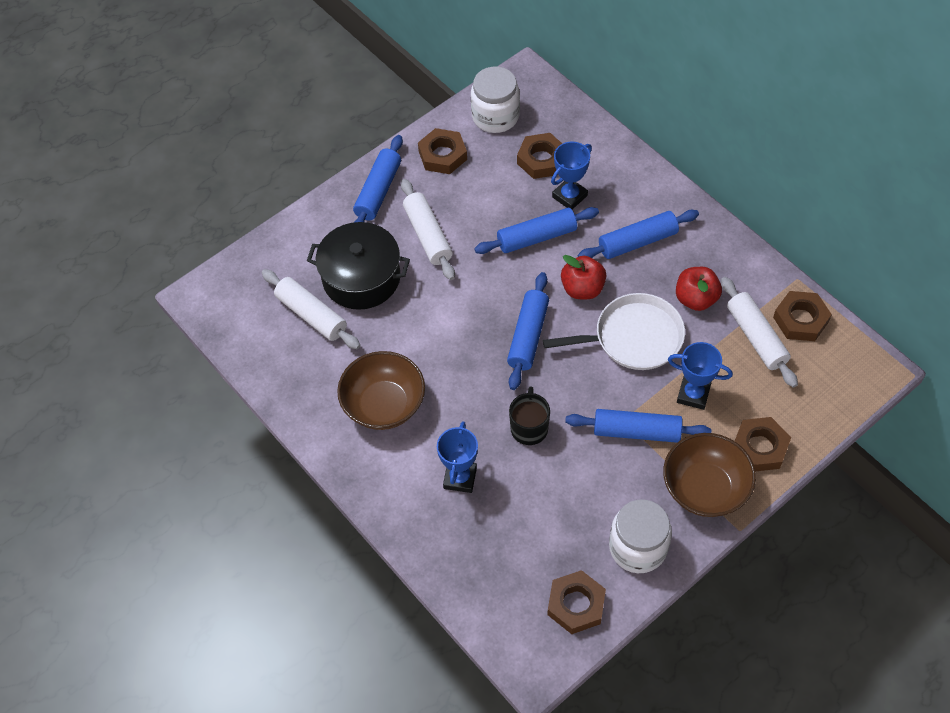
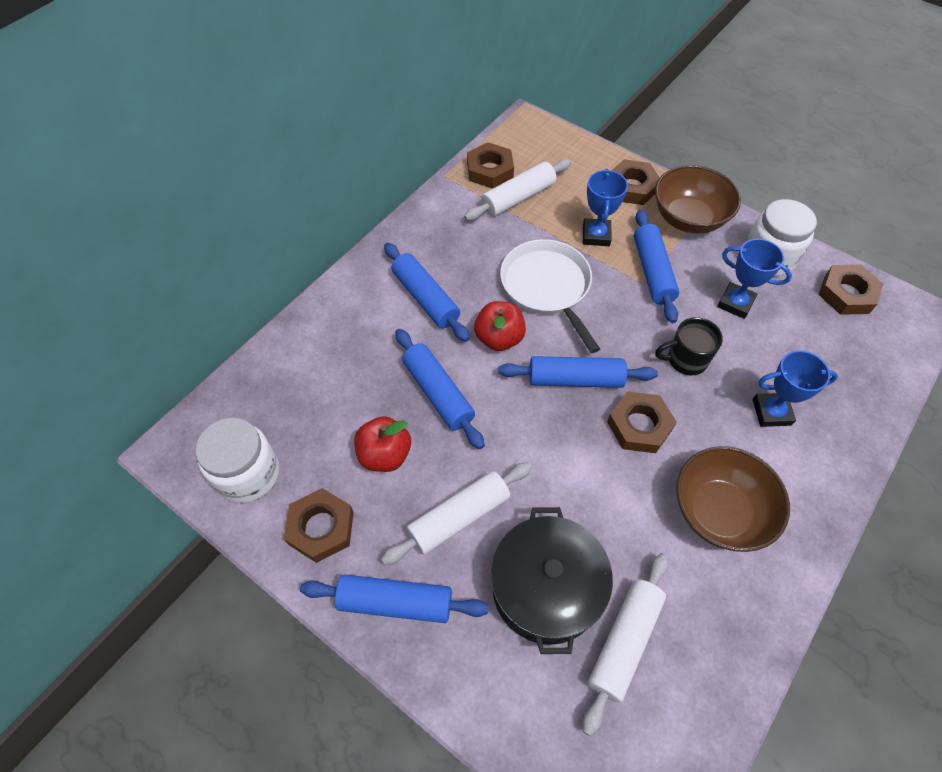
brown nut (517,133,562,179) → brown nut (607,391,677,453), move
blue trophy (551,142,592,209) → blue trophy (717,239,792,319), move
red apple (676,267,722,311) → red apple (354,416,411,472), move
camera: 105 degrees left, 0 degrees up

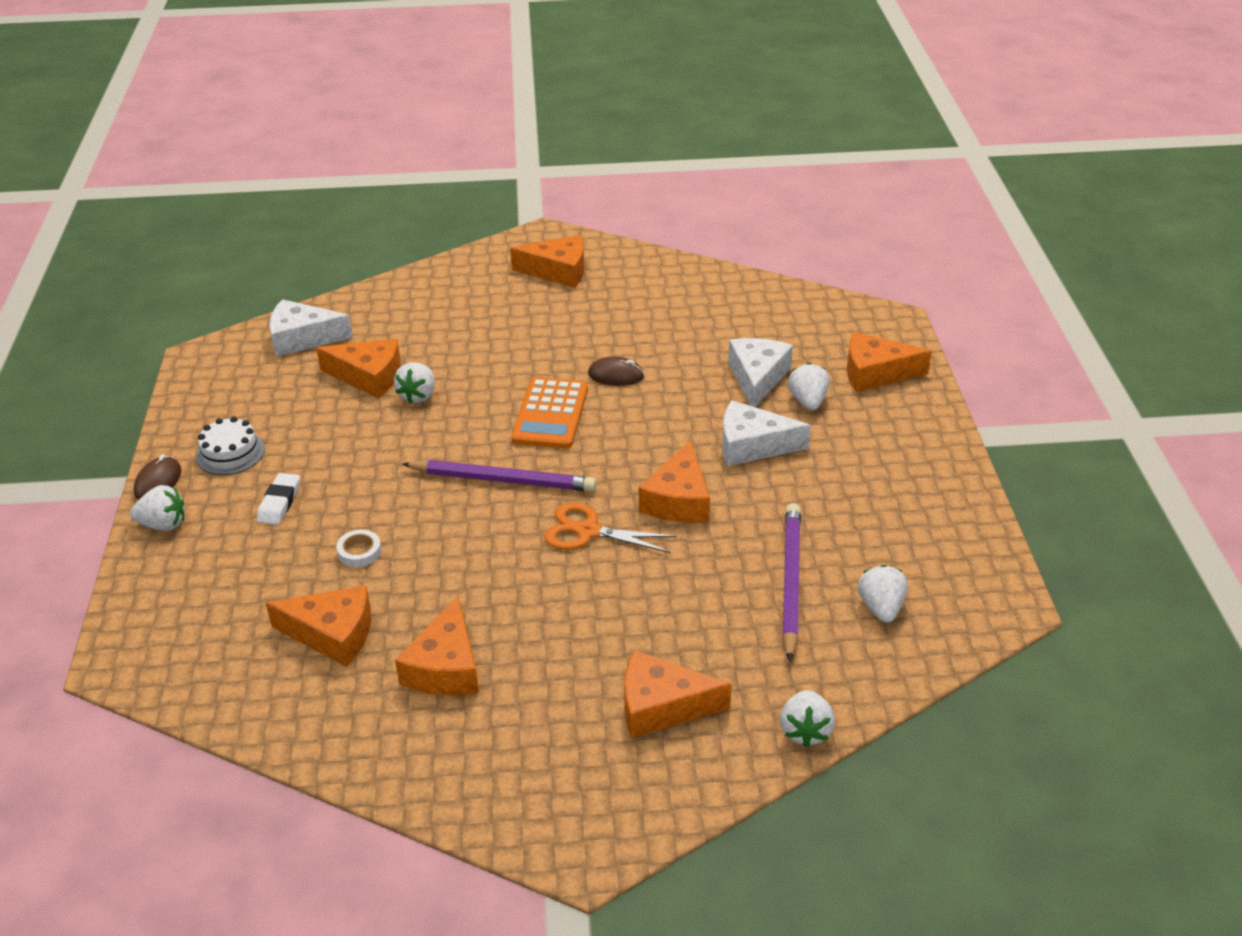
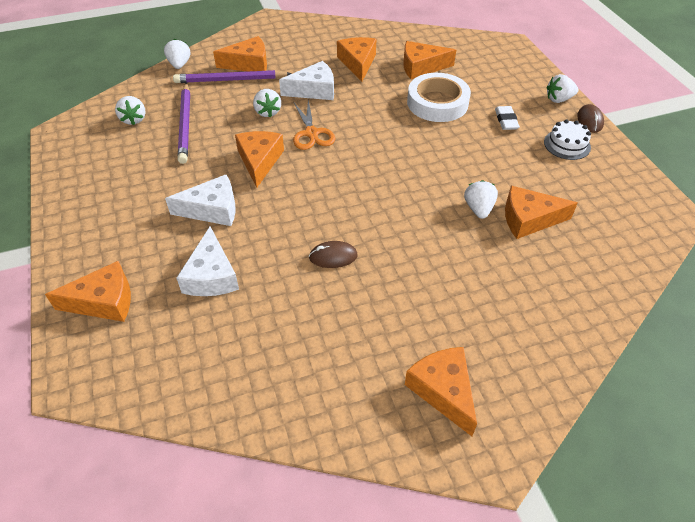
orange calculator (512,377,588,449) → -
white cheese (270,299,353,357) → white cheese (279,61,334,100), move
purple pencil (402,460,597,491) → purple pencil (173,70,292,83), move
white strawberry (788,363,830,410) → white strawberry (253,89,281,117), move
orange cheese (510,235,584,288) → orange cheese (405,347,477,436), 75 degrees clockwise
orange scissors (544,503,677,553) → orange scissors (293,100,335,150), 75 degrees clockwise
white tape (336,530,381,567) → white tape (407,73,471,122), x2.44
camera: 165 degrees right, 10 degrees up

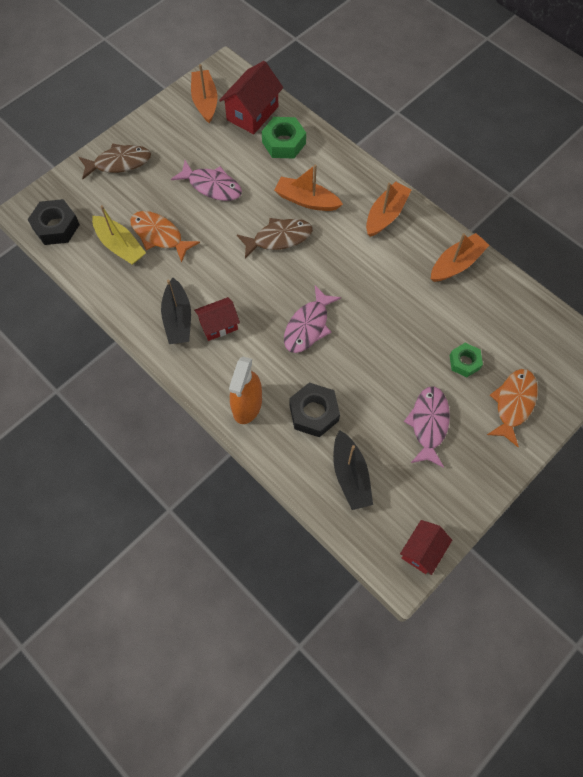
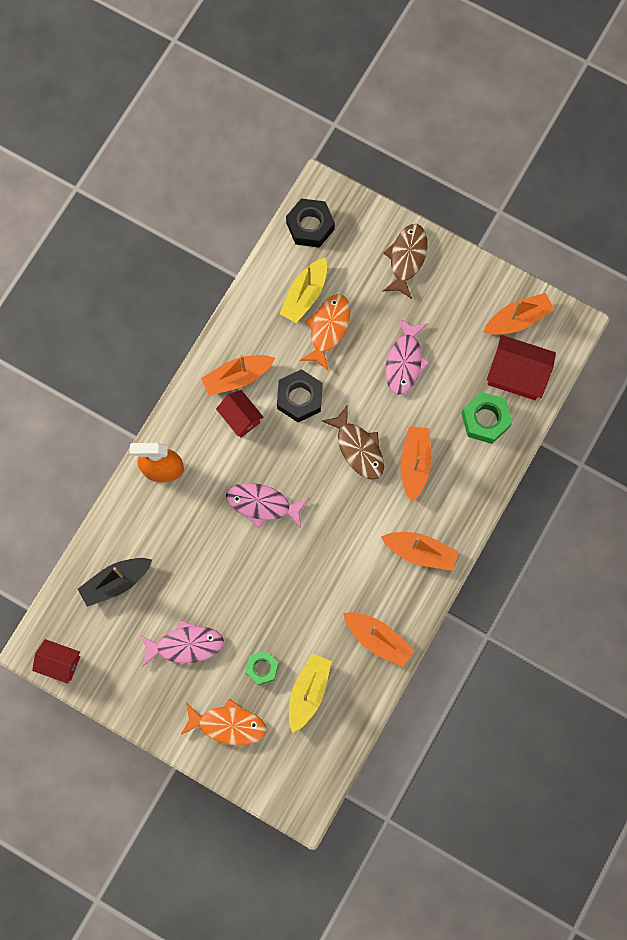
- → yellow boat (289,654,332,733)
black nut (289,383,340,437) → black nut (277,369,323,422), move
black boat (161,278,191,344) → orange boat (201,355,275,396)
brown fish (79,143,151,179) → brown fish (382,224,428,299), 135 degrees counterclockwise
camera: 75 degrees right, 10 degrees up

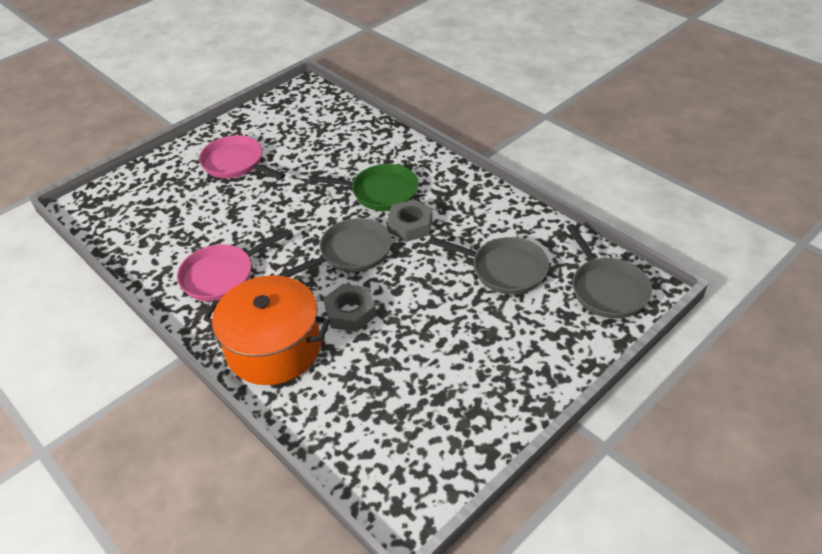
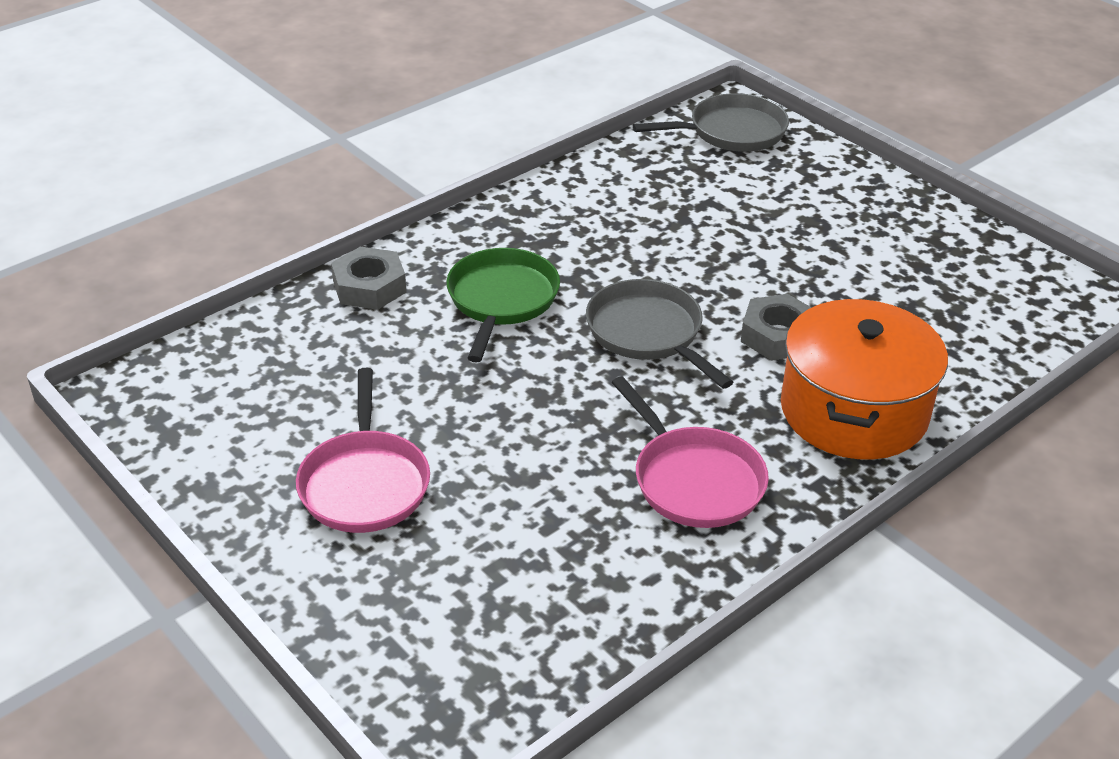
grey pan (428,237,549,295) → -
grey nut (387,199,433,242) → grey nut (331,247,407,310), move
pink pan (199,135,286,179) → pink pan (296,368,430,533), 45 degrees counterclockwise
camera: 90 degrees left, 5 degrees down

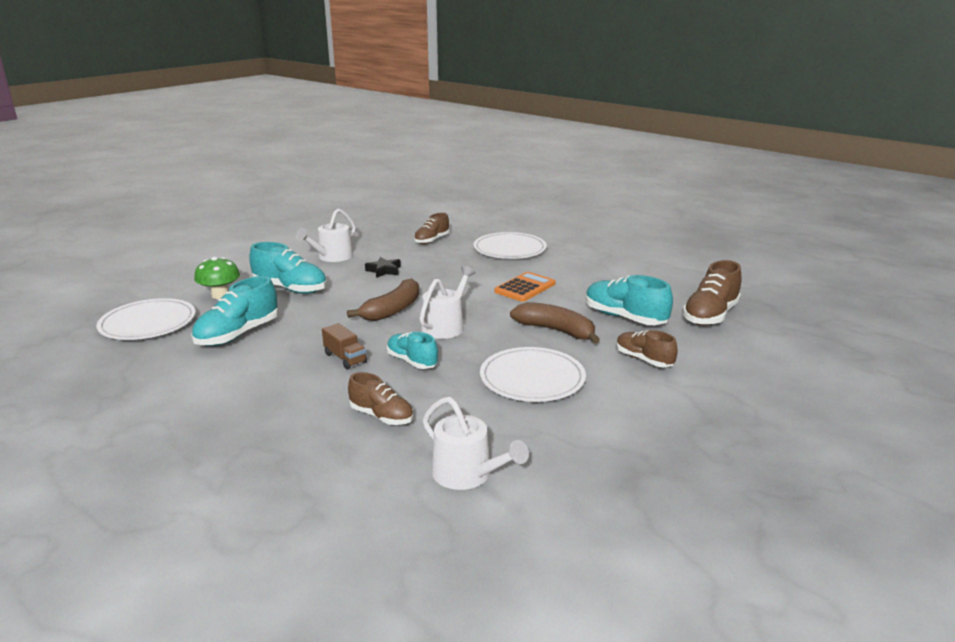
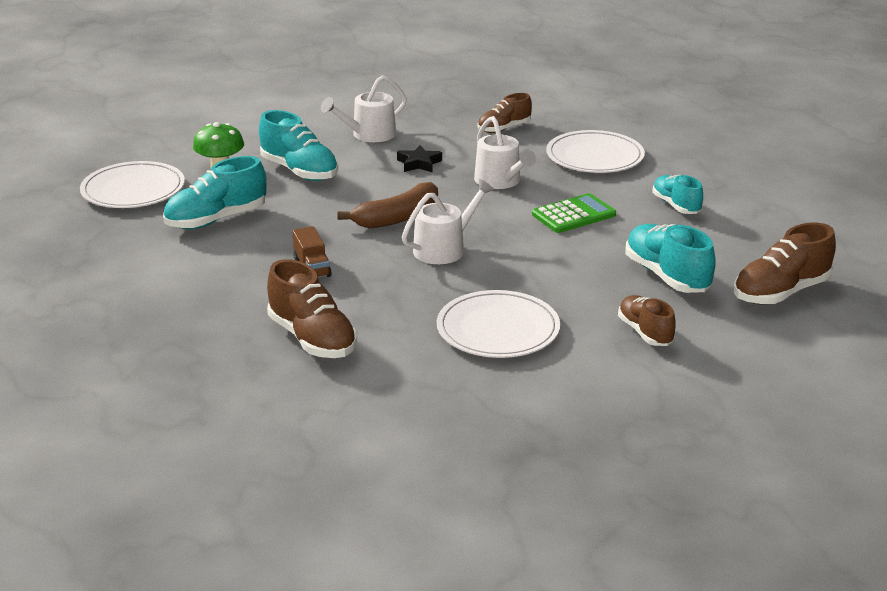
brown banana (510,302,600,344) → -
turquoise shoe (387,332,438,369) → turquoise shoe (652,175,703,214), move
white watering can (423,397,529,490) → white watering can (474,116,536,189), move
orange calculator (494,272,555,302) → green calculator (532,193,616,233)
brown shoe (348,372,413,425) → brown shoe (267,259,357,358), x1.55
camera: 20 degrees right, 5 degrees up

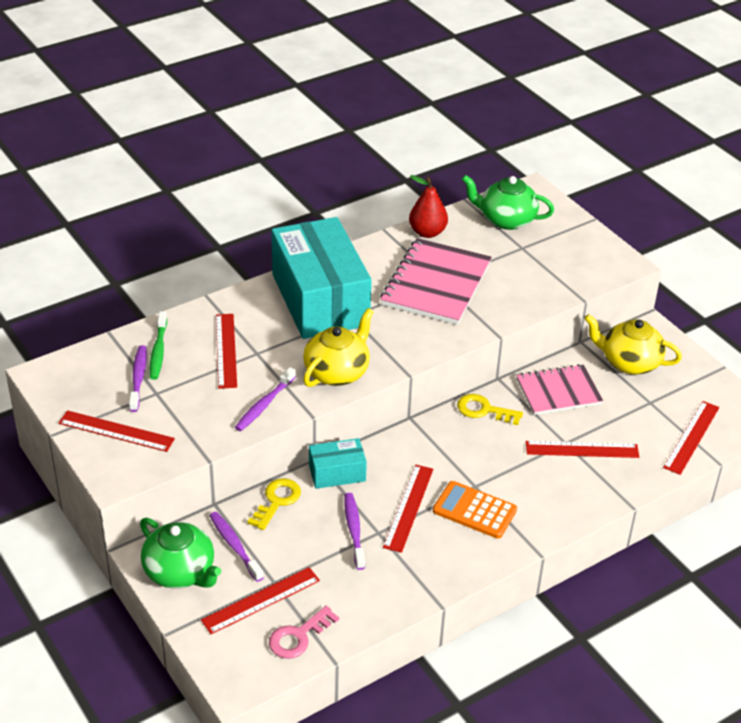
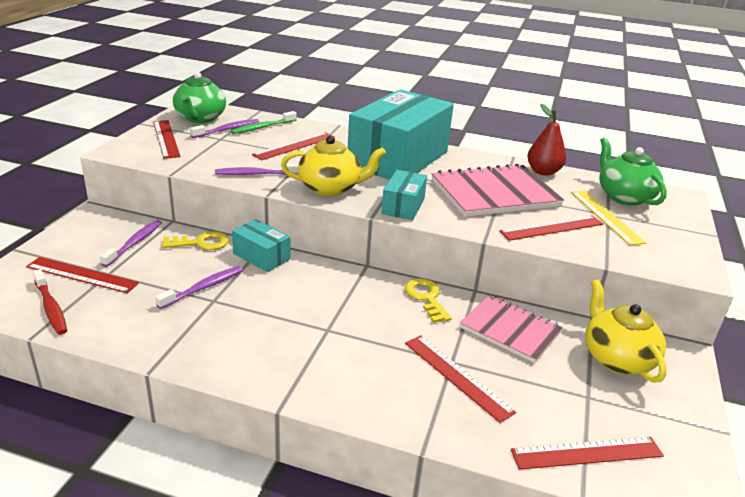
orange calculator (433,481,517,539) → -
- → turquoise box (381,170,427,220)
- → yellow ruler (571,190,646,245)
green teapot (140,518,221,588) → green teapot (173,72,226,123), move
red ruler (383,465,433,553) → red ruler (499,215,603,241), move
pink key (269,606,339,659) → red toothbrush (33,269,67,335)
camera: 50 degrees right, 10 degrees down

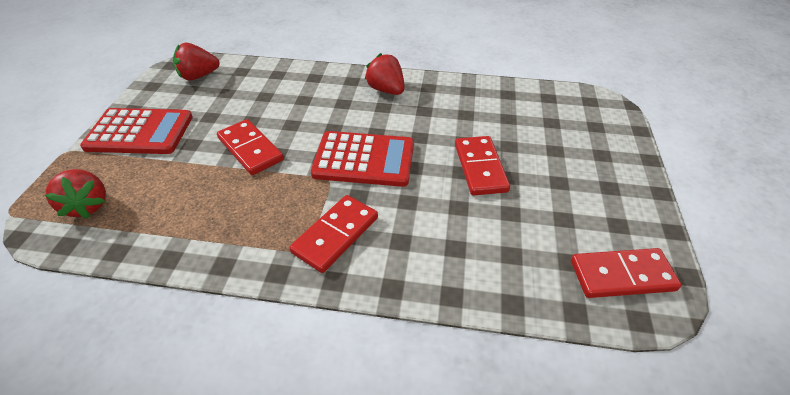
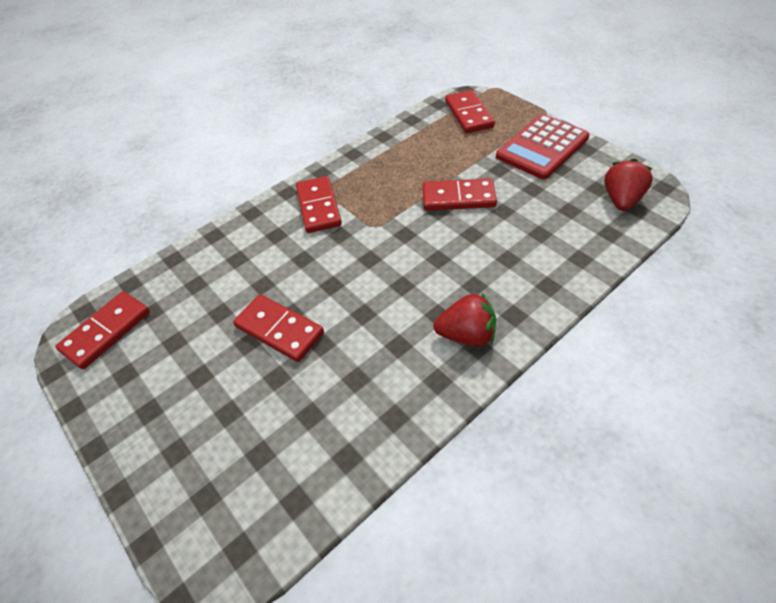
red calculator (311,131,414,187) → -
red strawberry (45,169,106,218) → red domino (445,90,495,133)
camera: 135 degrees right, 5 degrees up

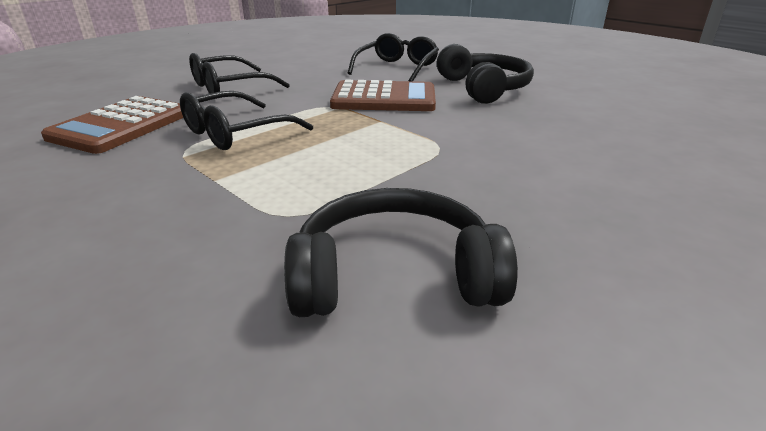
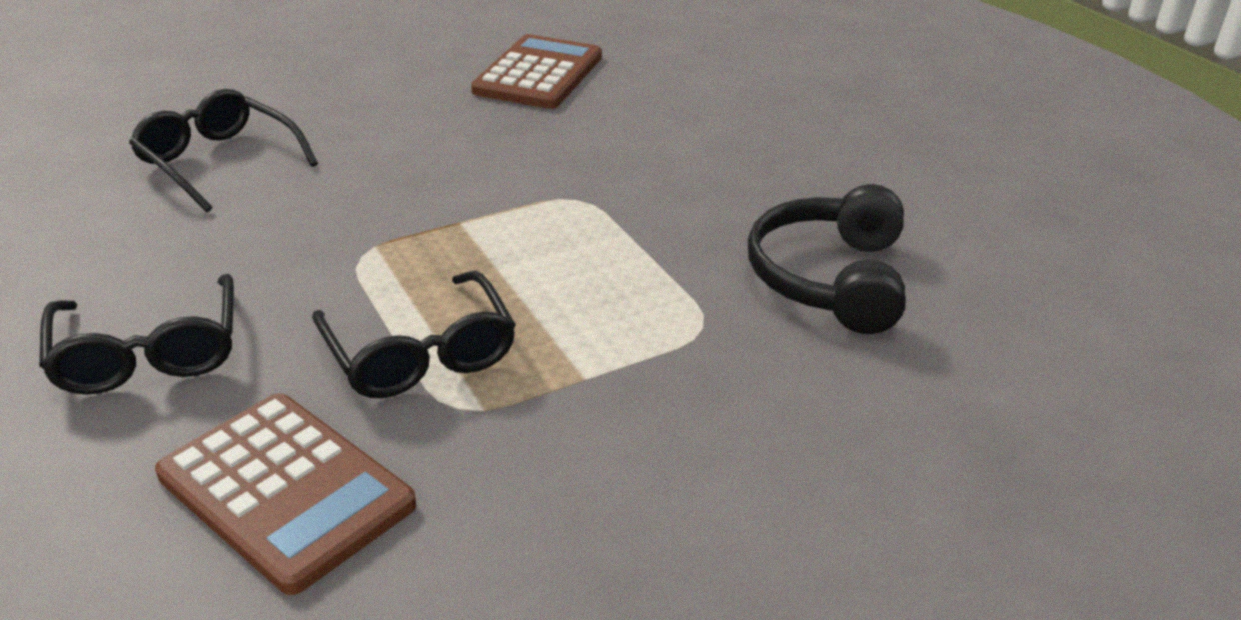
black headphones (437,44,534,104) → -
brown calculator (330,80,436,111) → brown calculator (471,34,602,109), move
camera: 75 degrees left, 5 degrees up

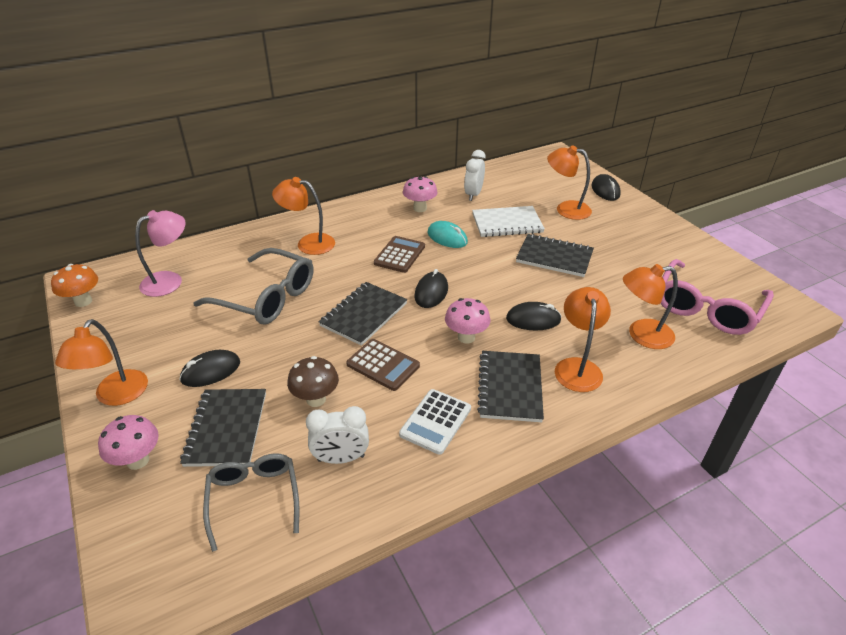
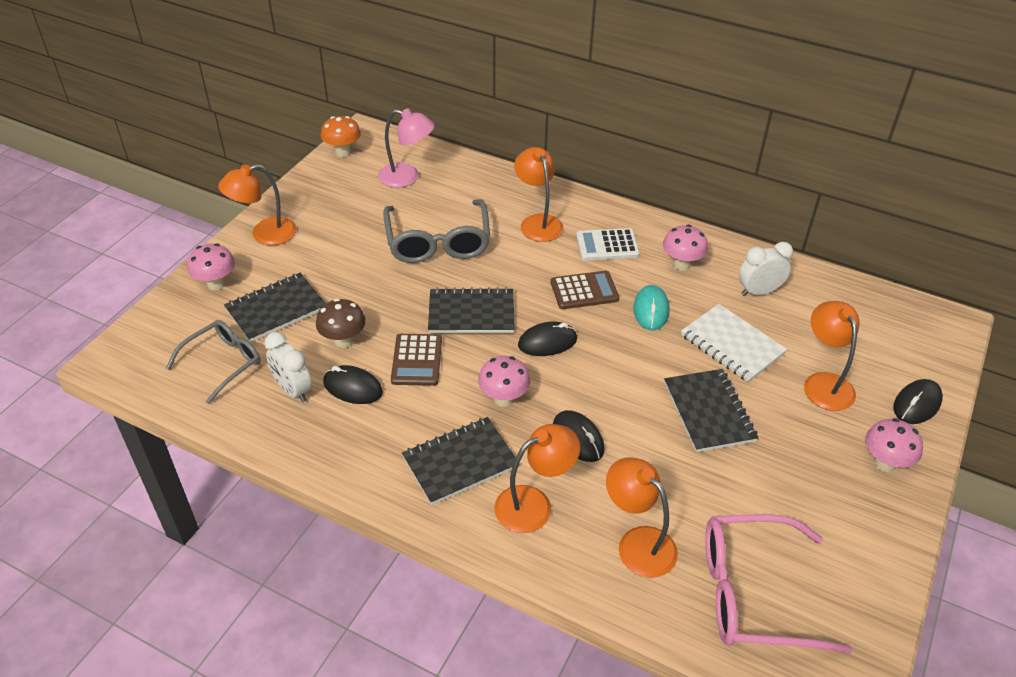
- → pink mushroom (865,418,923,472)
black mouse (179,350,240,387) → black mouse (323,365,383,404), move
white calculator (399,389,471,455) → white calculator (576,228,640,260), move
camera: 55 degrees right, 5 degrees up

